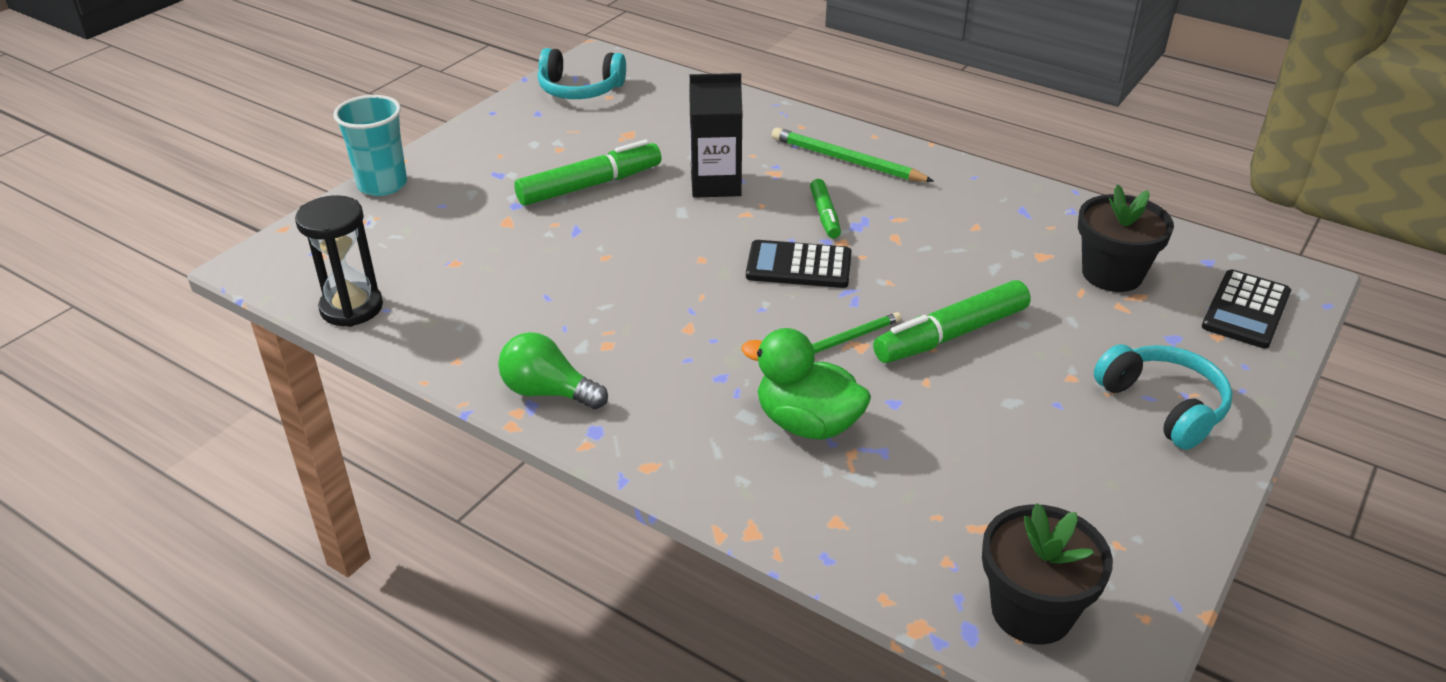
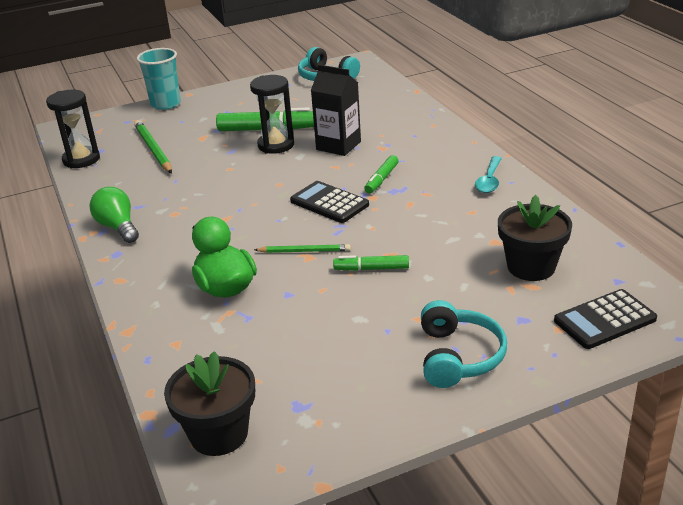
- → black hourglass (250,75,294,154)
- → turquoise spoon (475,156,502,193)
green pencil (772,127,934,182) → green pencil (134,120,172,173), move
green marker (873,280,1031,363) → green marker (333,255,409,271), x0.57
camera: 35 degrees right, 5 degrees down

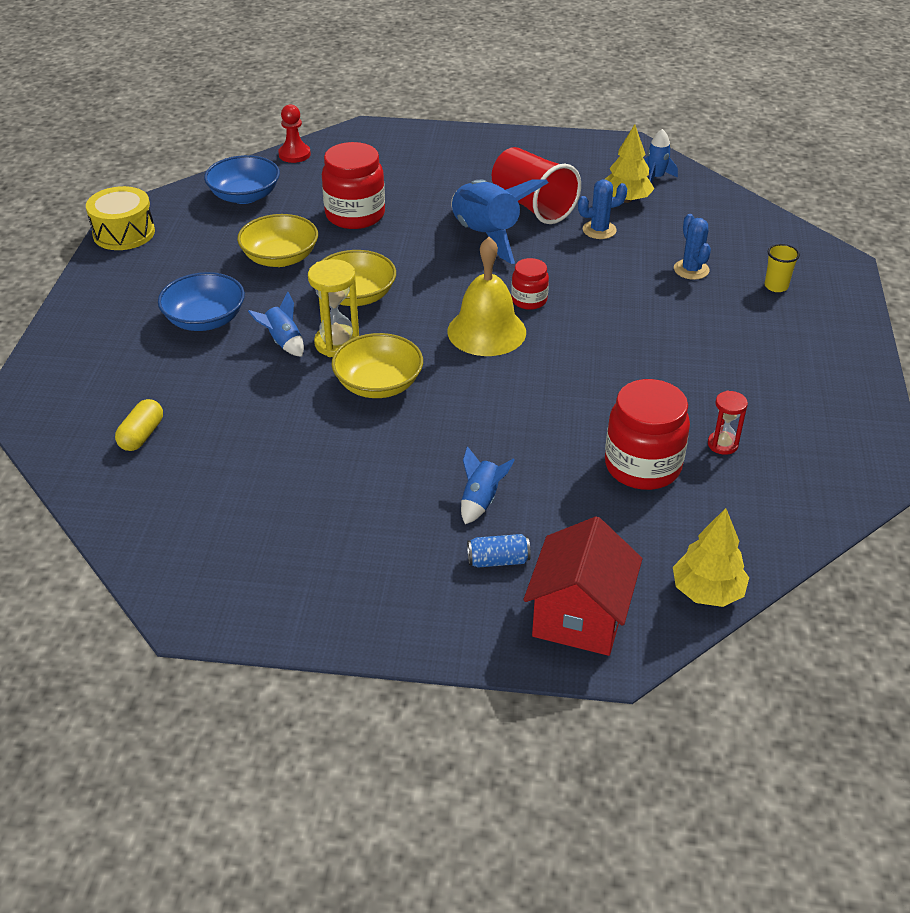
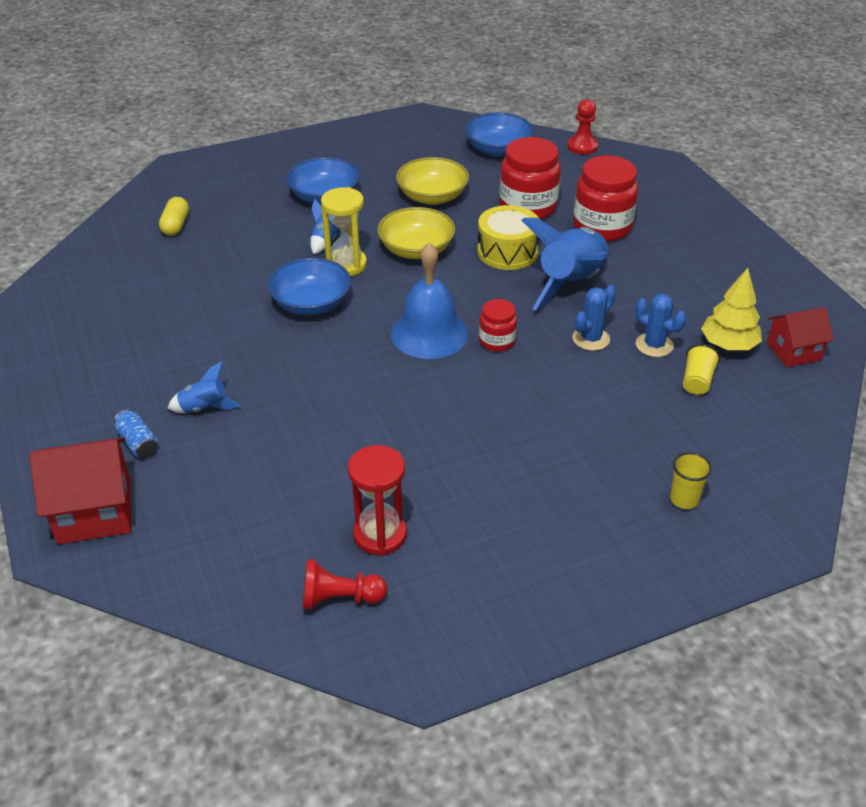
red cup (492,147,581,224) → -
yellow tree (673,508,749,607) → -
- → red pawn (303,559,387,610)
- → yellow cup (683,344,720,395)
yellow drum (86,186,155,250) → yellow drum (478,205,539,270), move
red jar (605,379,690,490) → red jar (573,156,638,241), move
blue cactus (674,214,711,280) → blue cactus (572,285,616,351), move
blue rocket (644,129,678,184) → red house (767,307,834,367)
yellow bowl (332,333,423,398) → blue bowl (268,258,351,315)
yellow bell (447,237,526,356) → blue bell (391,242,468,359)
yellow capsule (115,399,163,451) → yellow capsule (159,197,189,236), 75 degrees counterclockwise
red hourglass (708,391,748,455) → red hourglass (348,445,407,556), x1.63
camera: 60 degrees right, 0 degrees up

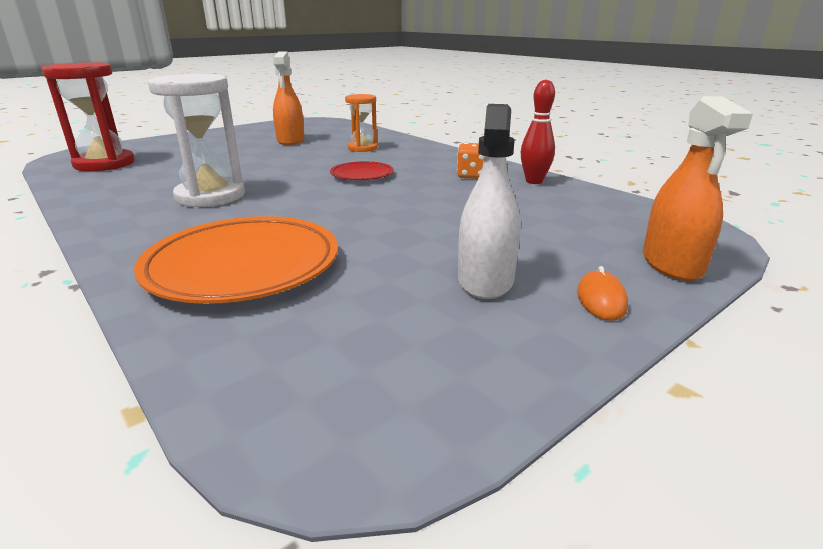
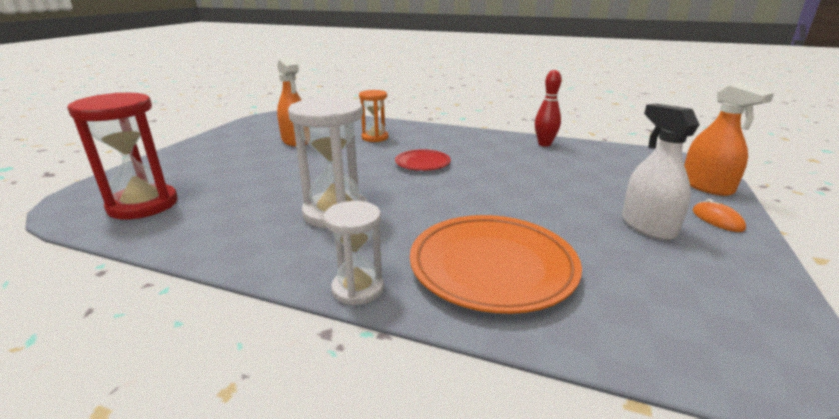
orange dice (457,143,484,179) → -
- → white hourglass (323,201,384,305)
camera: 30 degrees left, 0 degrees up

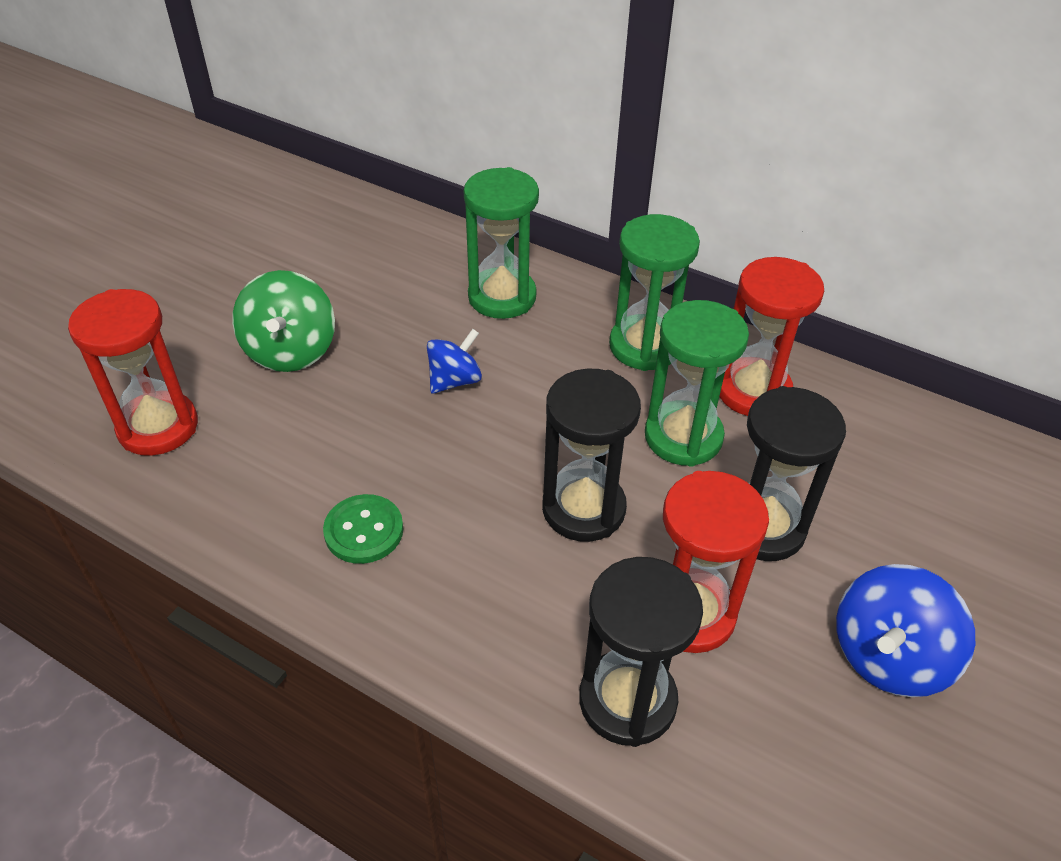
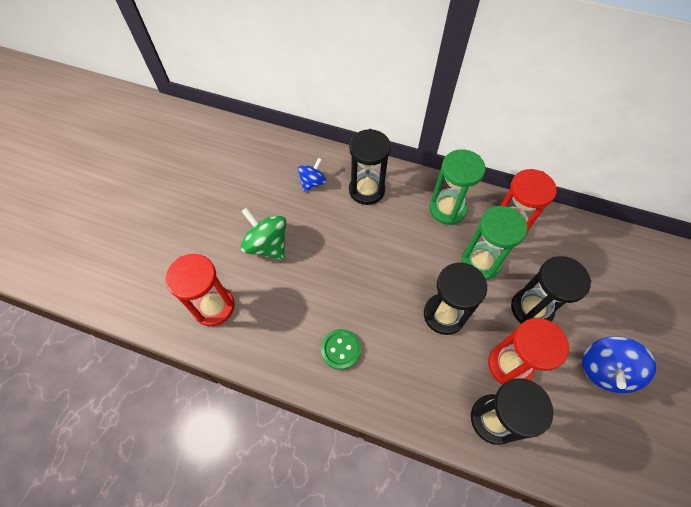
blue spinning top (427,329,482,394) → blue spinning top (298,158,326,192), move
green hourglass (464,167,539,319) → black hourglass (349,129,391,205)
green spinning top (232,270,335,372) → green spinning top (241,207,287,260), 150 degrees clockwise
camera: 10 degrees left, 15 degrees up

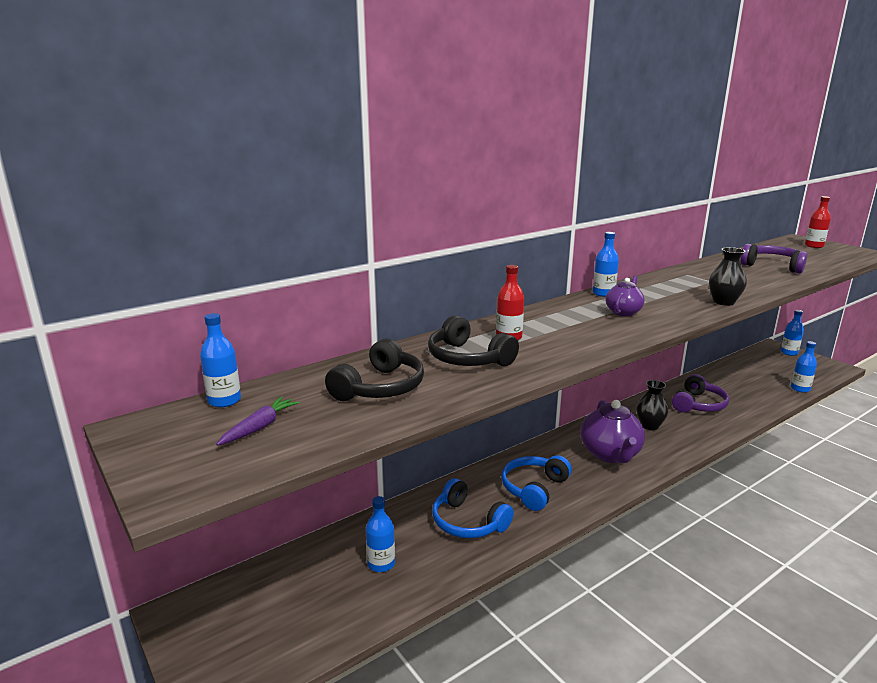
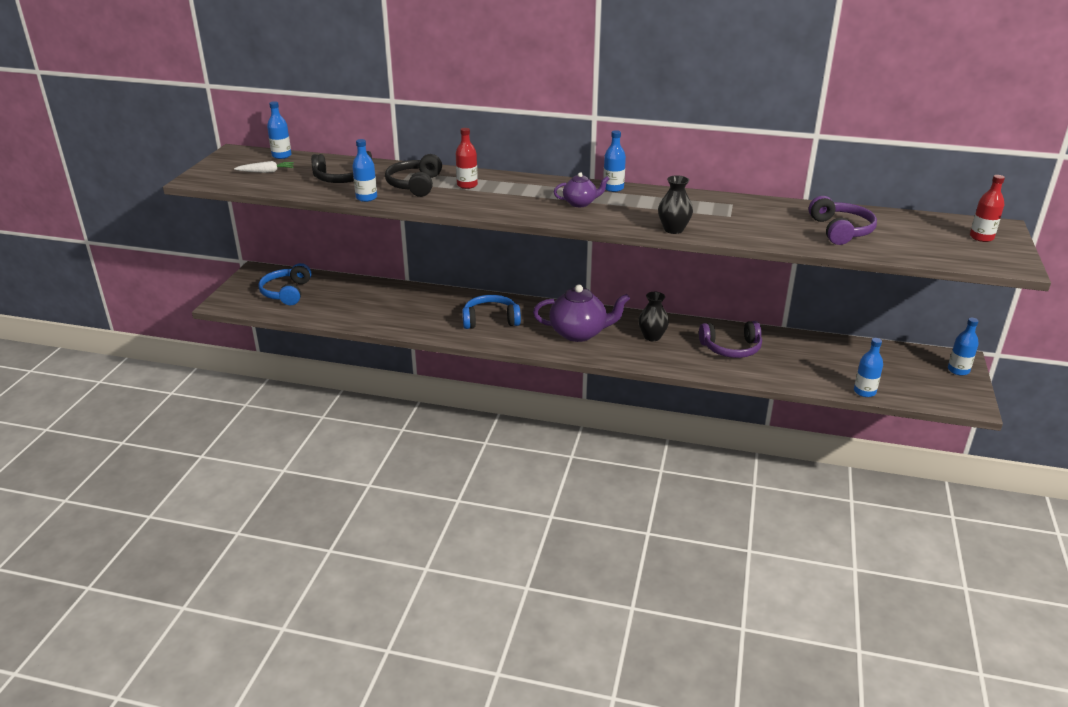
blue bottle (366,496,395,572) → blue bottle (352,139,377,202), move
blue headphones (432,478,514,538) → blue headphones (258,263,311,305), move
purple carrot (216,397,299,446) → white carrot (234,161,294,173)
purple teapot (580,400,645,463) → purple teapot (533,284,630,342), 135 degrees counterclockwise
camera: 50 degrees right, 10 degrees up

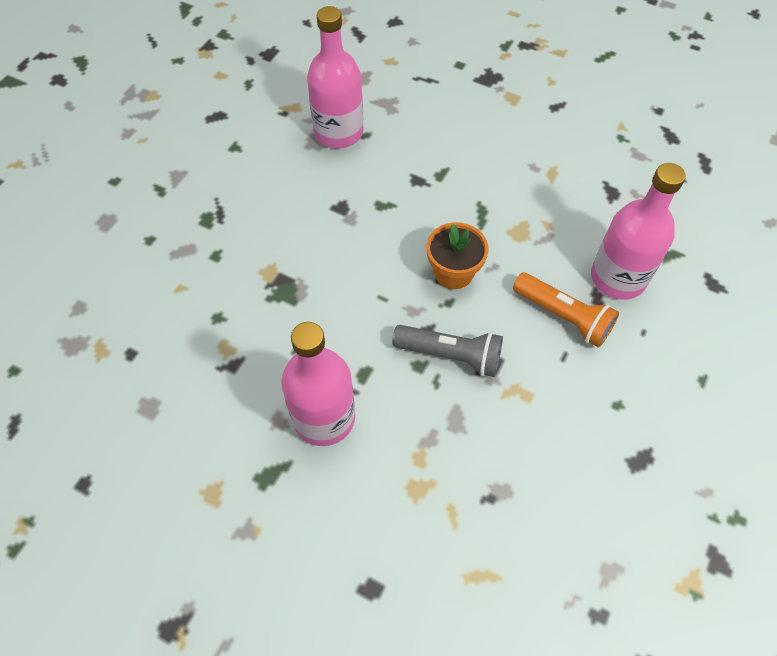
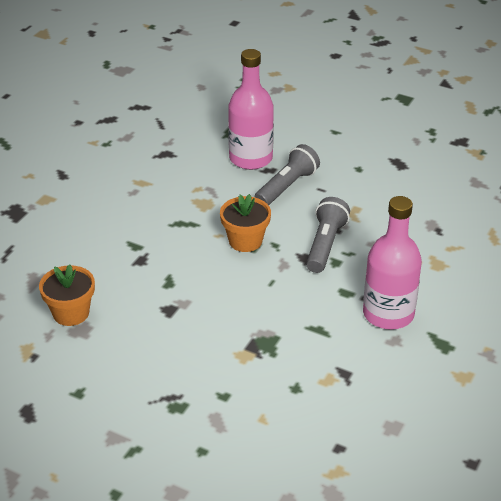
pink bottle (307,6,364,149) → orange flower pot (39,264,95,326)
orange flashlight (513,273,619,348) → grey flashlight (254,144,320,205)
camera: 90 degrees left, 20 degrees down

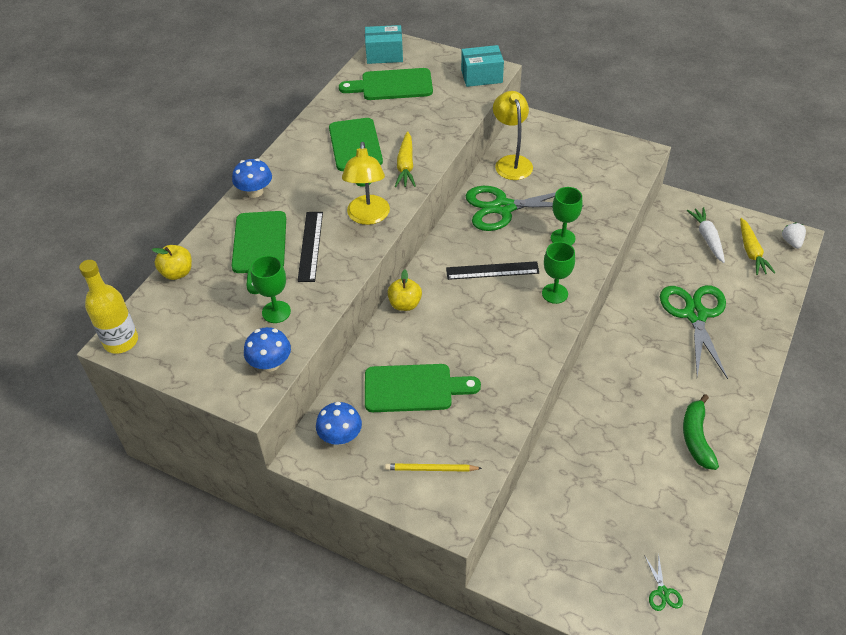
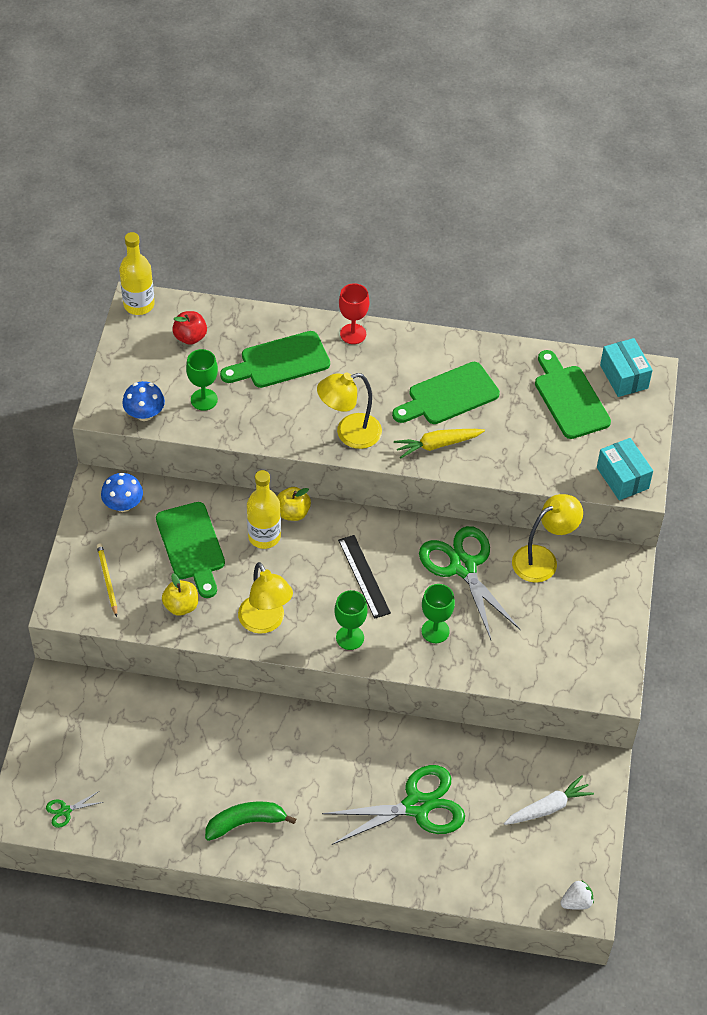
black ruler (297,212,323,282) → -
yellow carrot (740,218,776,275) → -
- → red apple (172,311,207,345)
- → yellow lamp (238,562,293,634)
- → yellow bottle (247,470,281,549)
yellow apple (152,245,192,280) → yellow apple (162,573,198,616), move
blue mushroom (232,159,272,198) → red goblet (339,283,369,344)
camera: 70 degrees right, 5 degrees up

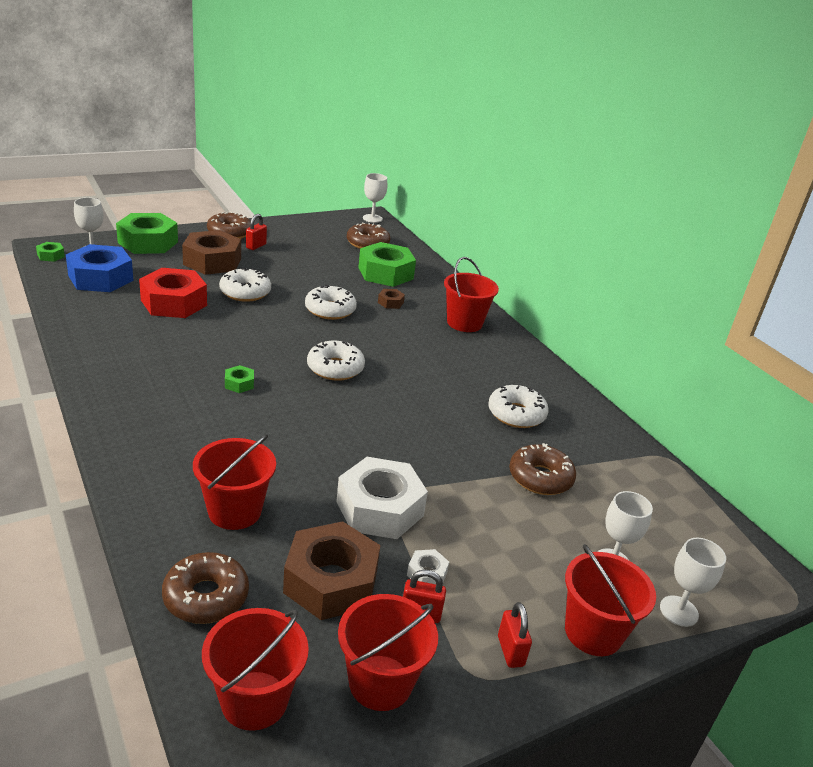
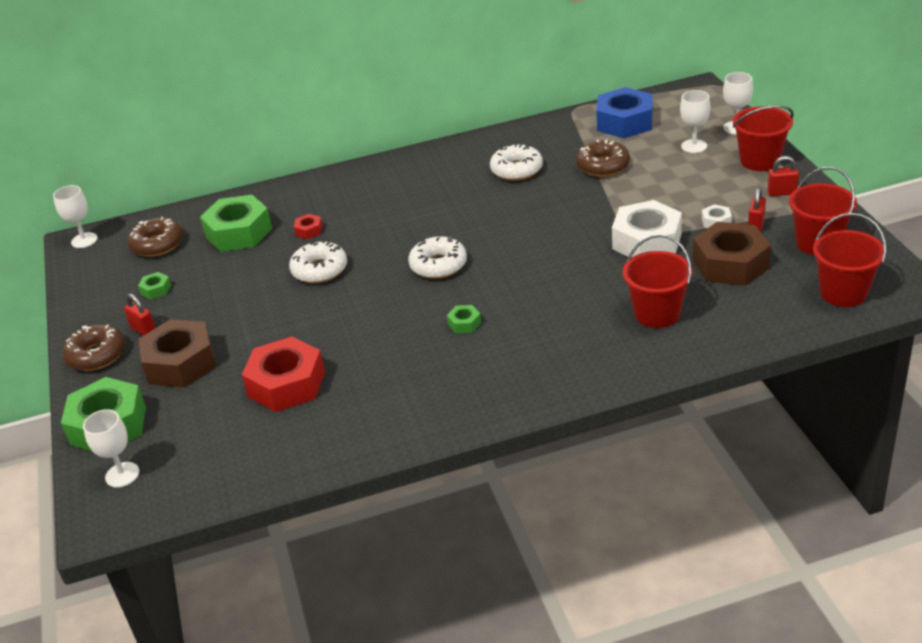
brown donut (162,552,249,624) → -
white donut (219,268,271,302) → -
red bucket (444,257,499,332) → -
green nut (36,242,65,262) → green nut (138,272,171,300), move
blue nut (66,244,133,292) → blue nut (596,87,652,138), move
brown nut (378,289,405,309) → red nut (294,214,322,239)
camera: 70 degrees left, 5 degrees up

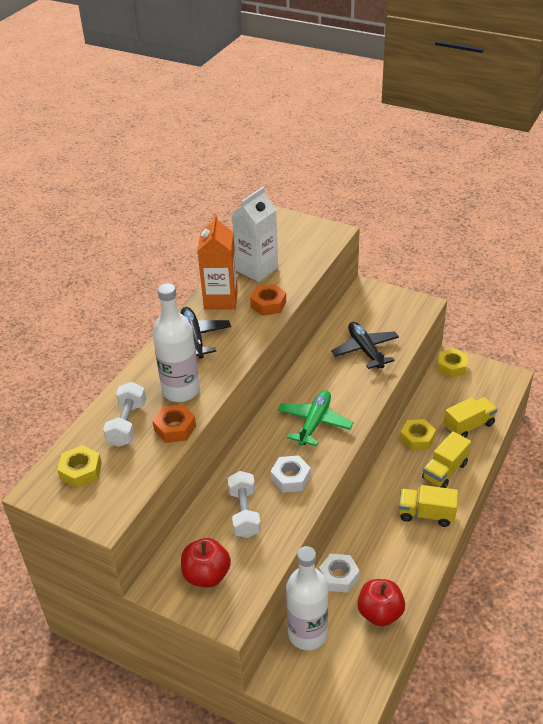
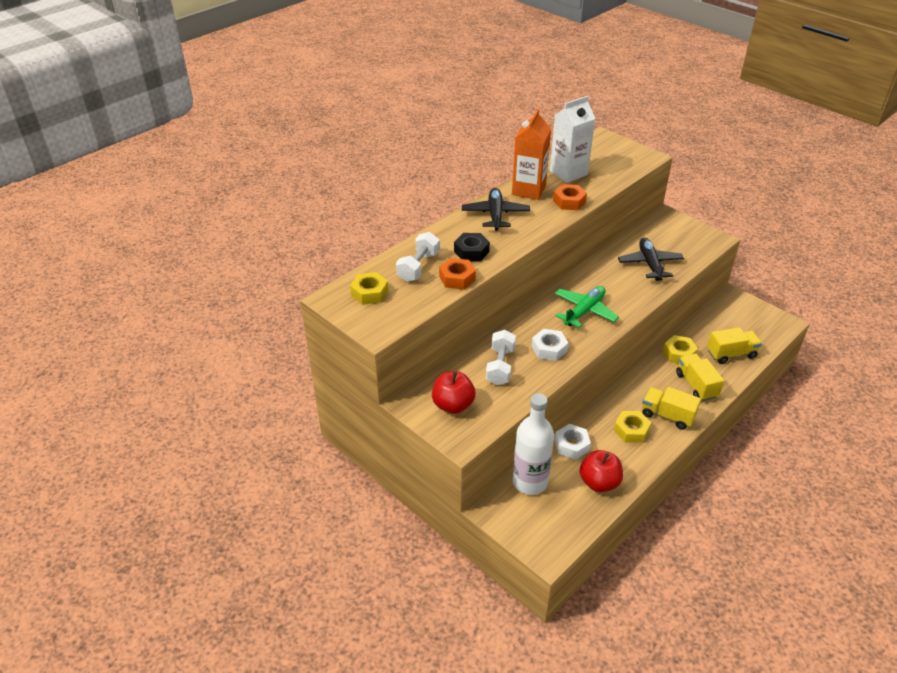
yellow nut (437,348,468,378) → yellow nut (614,411,651,443), move
white bottle (152,283,200,402) → black nut (454,233,490,261)
yellow truck (422,431,471,488) → yellow truck (676,354,724,401), 105 degrees clockwise
camera: 15 degrees right, 0 degrees up

